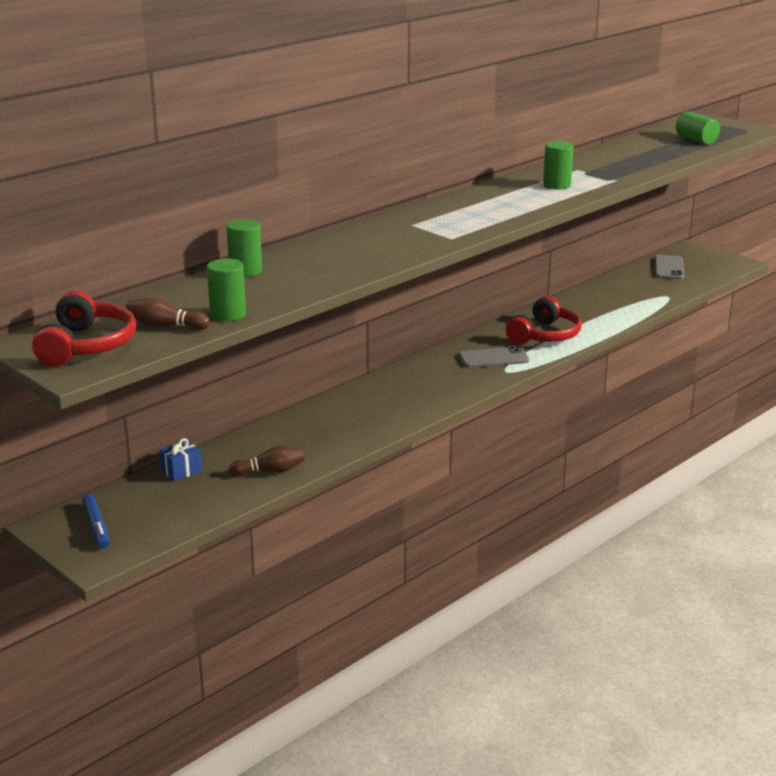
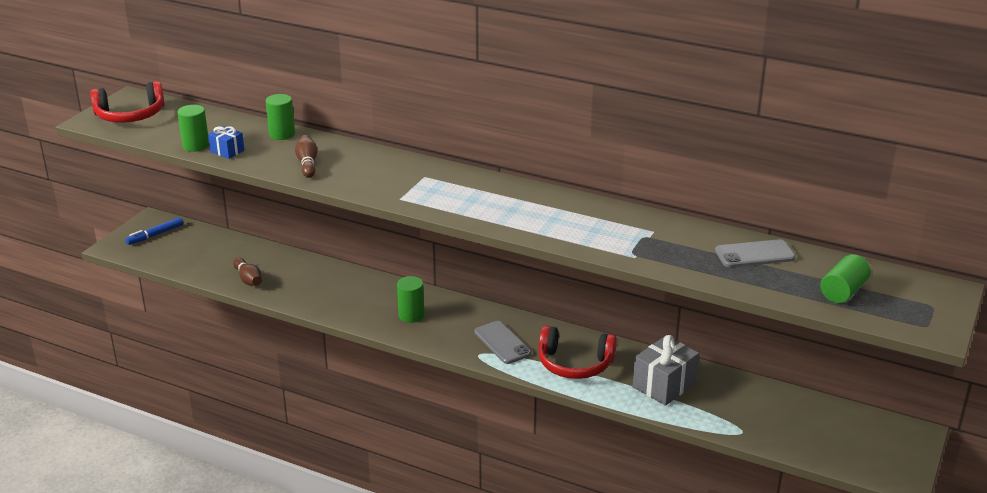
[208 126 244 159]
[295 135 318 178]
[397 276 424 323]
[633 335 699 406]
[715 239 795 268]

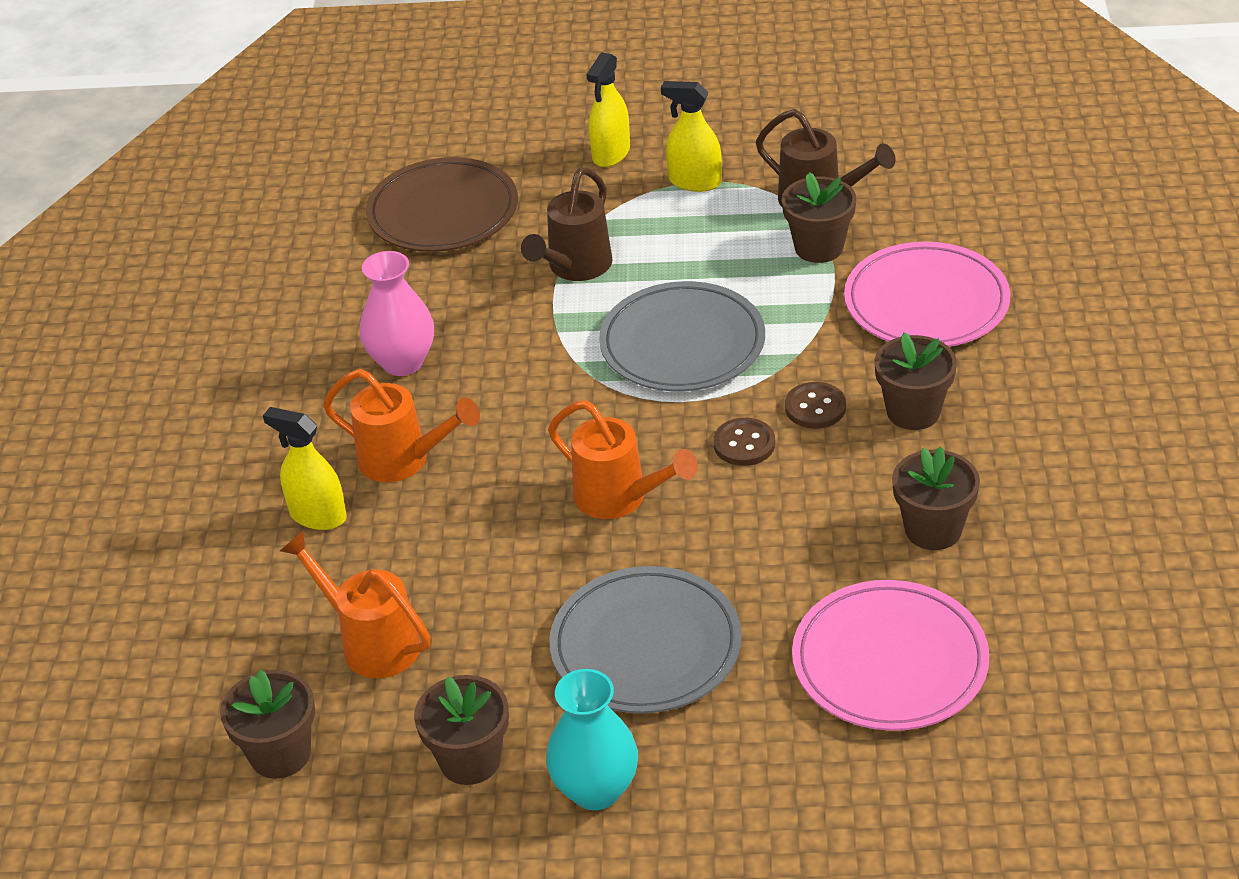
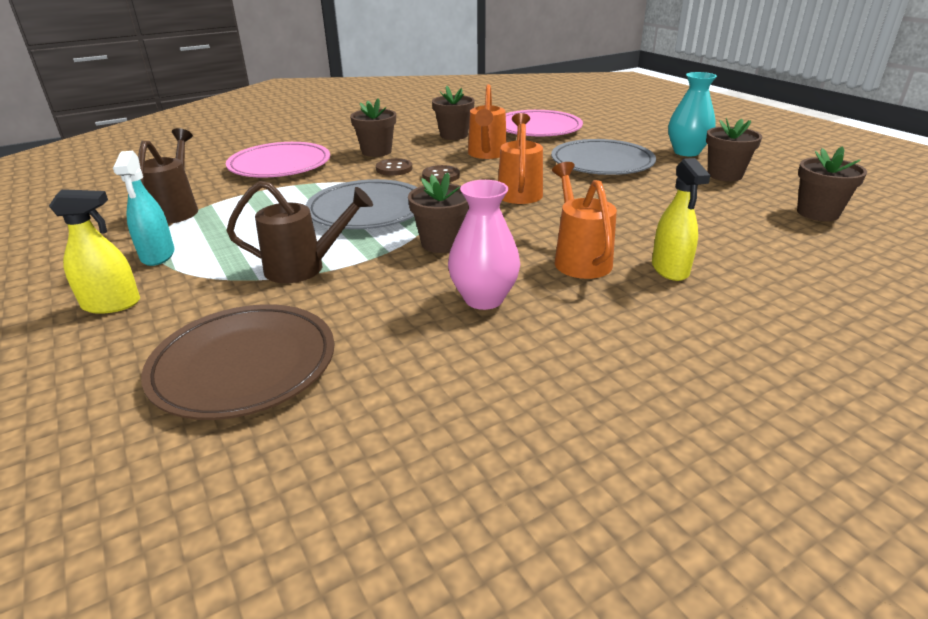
[113 151 174 266]
[408 172 469 253]
[468 84 507 159]

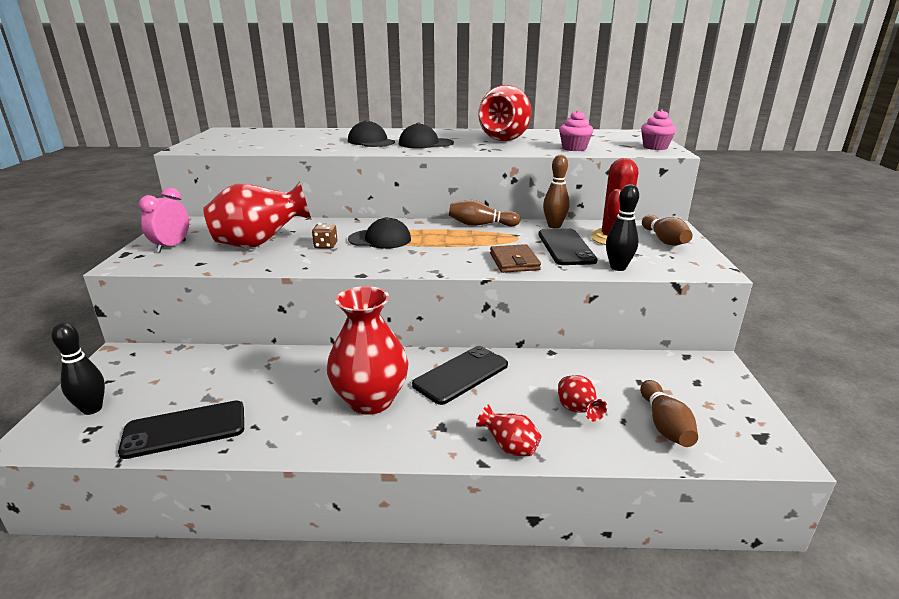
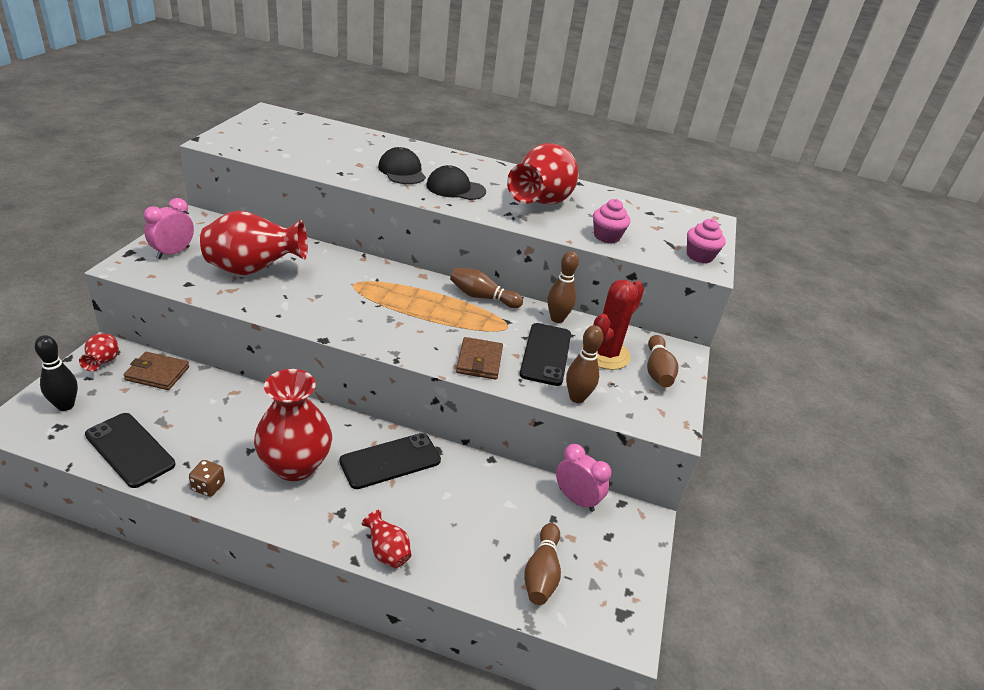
[79 333 119 371]
[85 413 175 488]
[123 352 189 390]
[189 460 225 497]
[556 444 612 512]
[566 325 603 403]
[348 217 411 249] (first image)

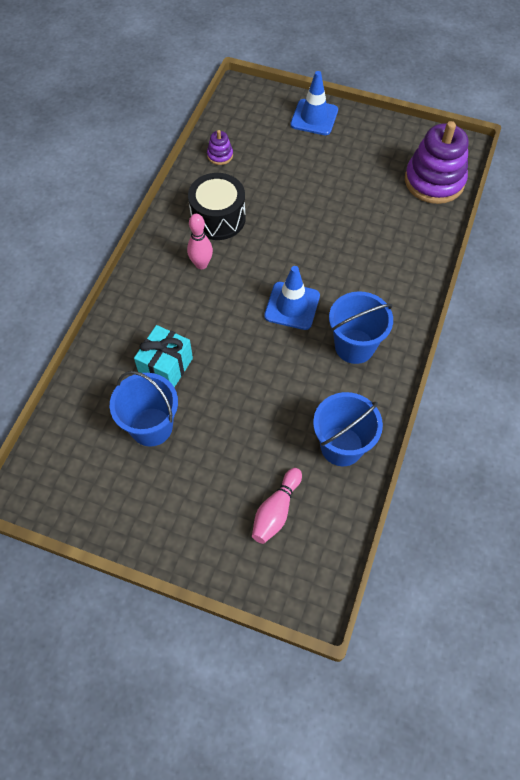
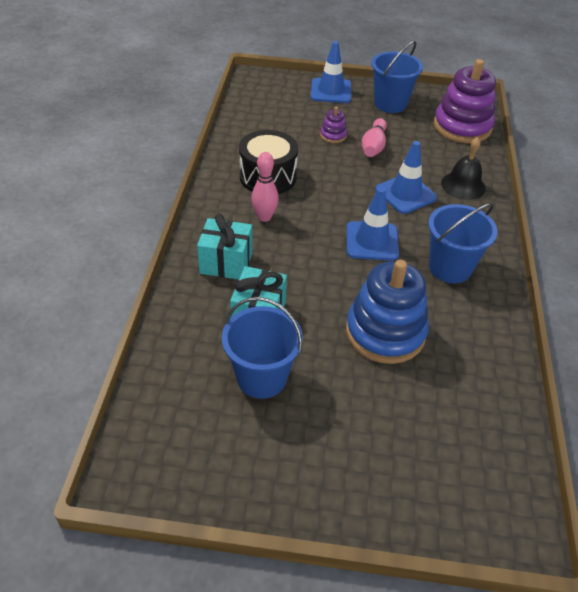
[197 214 252 280]
[320 107 347 143]
[346 260 429 364]
[362 118 387 157]
[371 41 423 113]
[375 141 437 214]
[441 137 486 200]

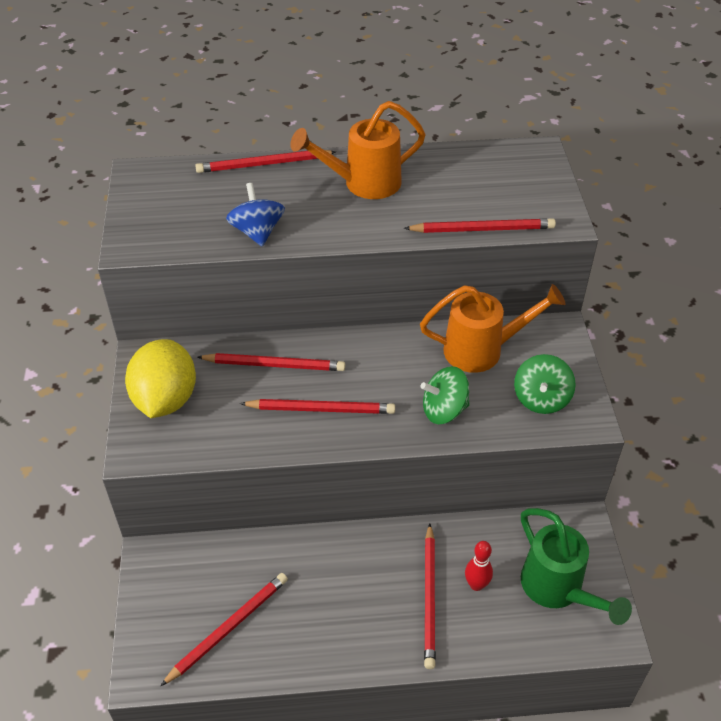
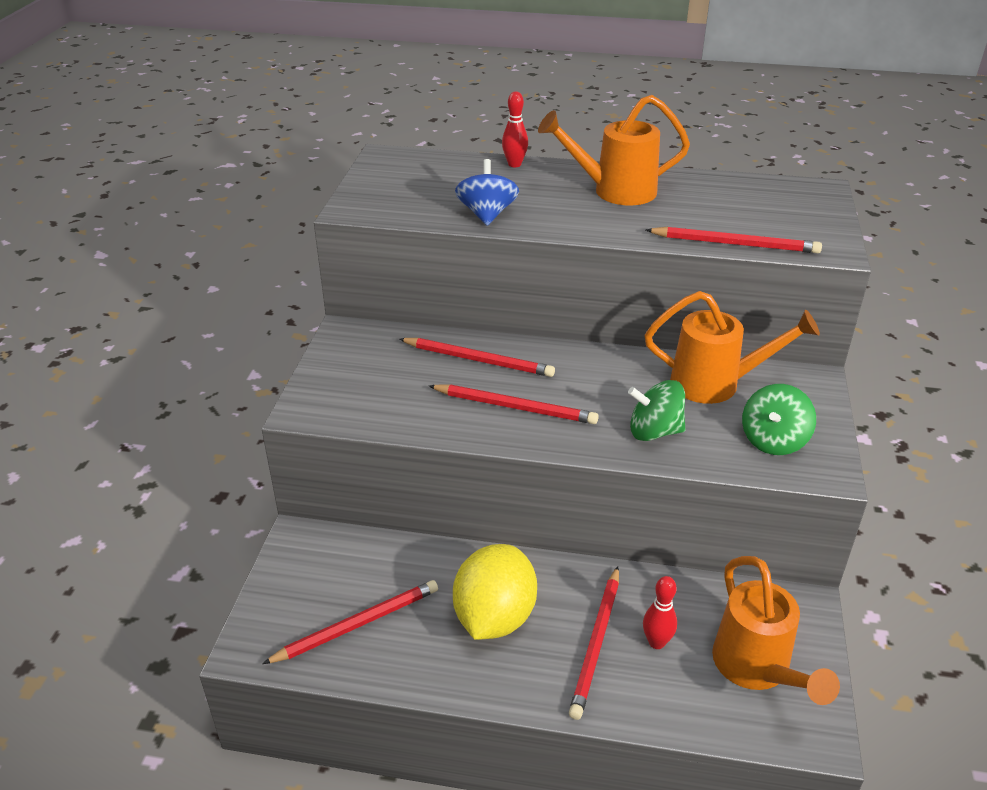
[453 544 537 640]
[502 91 528 168]
[712 556 840 705]

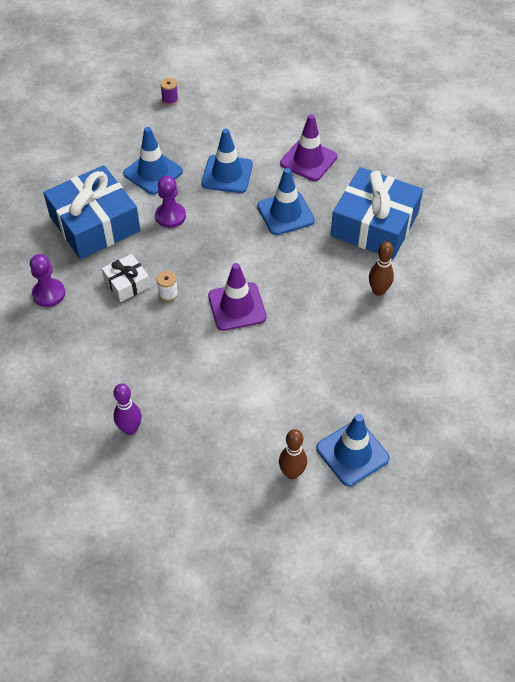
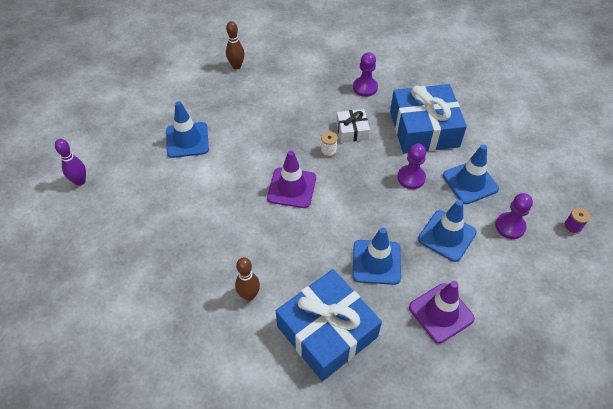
[55 139 86 186]
[166 101 209 158]
[226 21 244 69]
[495 193 533 239]

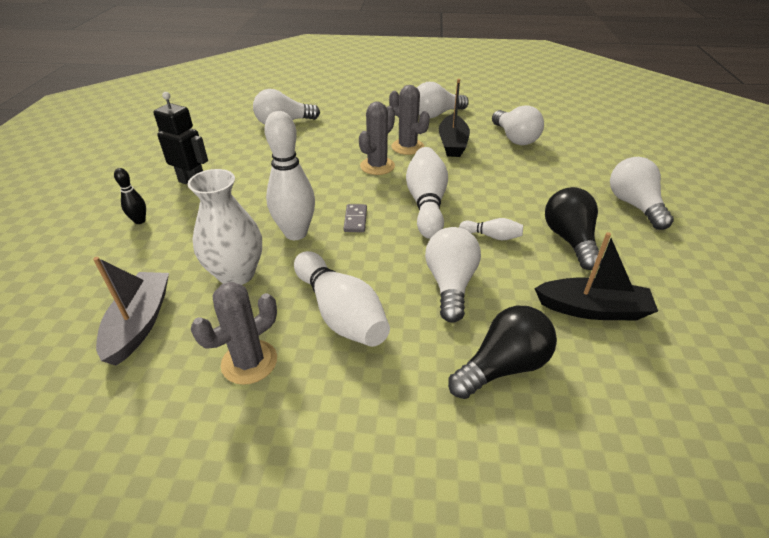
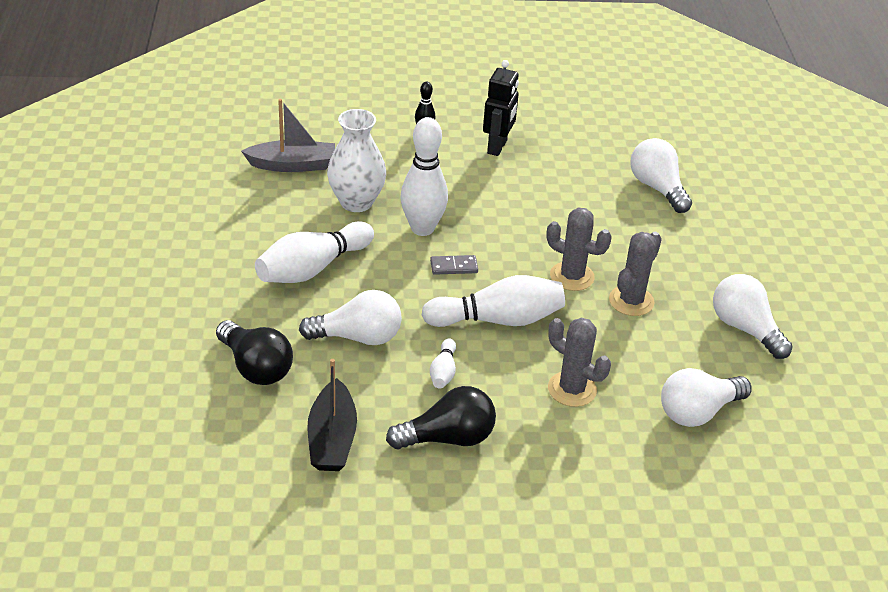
[548 318 611 407]
[439 79 470 157] (first image)
[610 157 674 230] (first image)

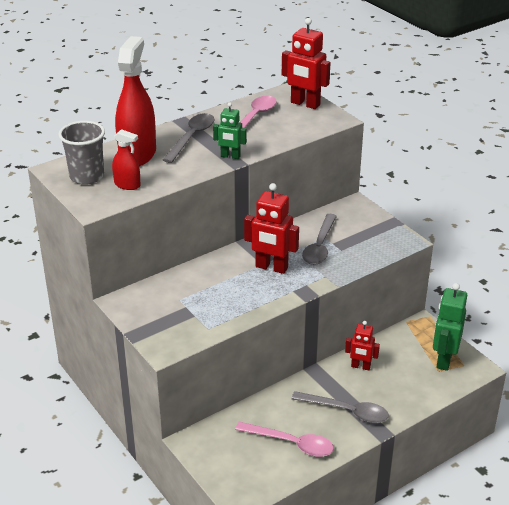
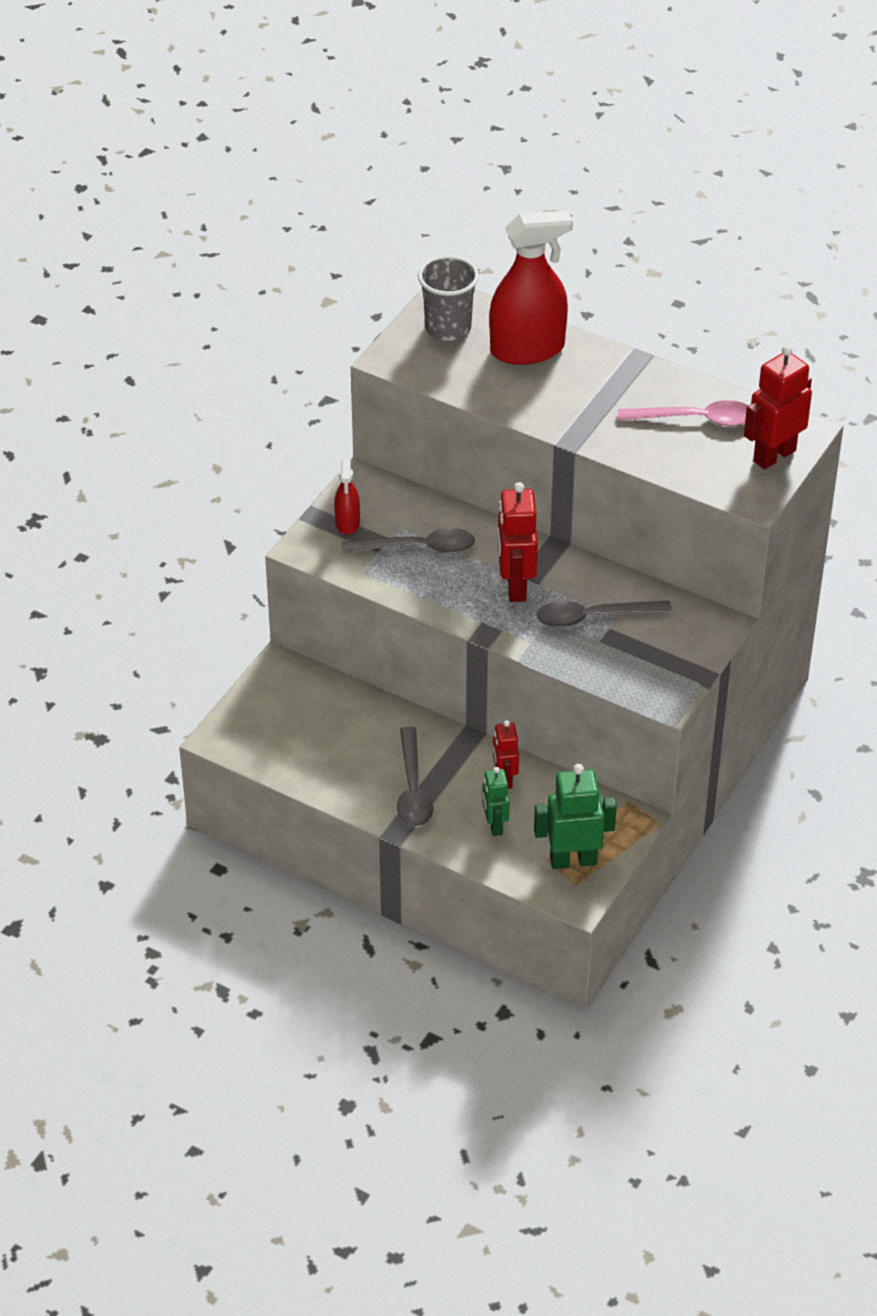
[334 460 360 535]
[342 528 475 554]
[482 767 510 836]
[744 345 812 469]
[235 422 334 457] (first image)

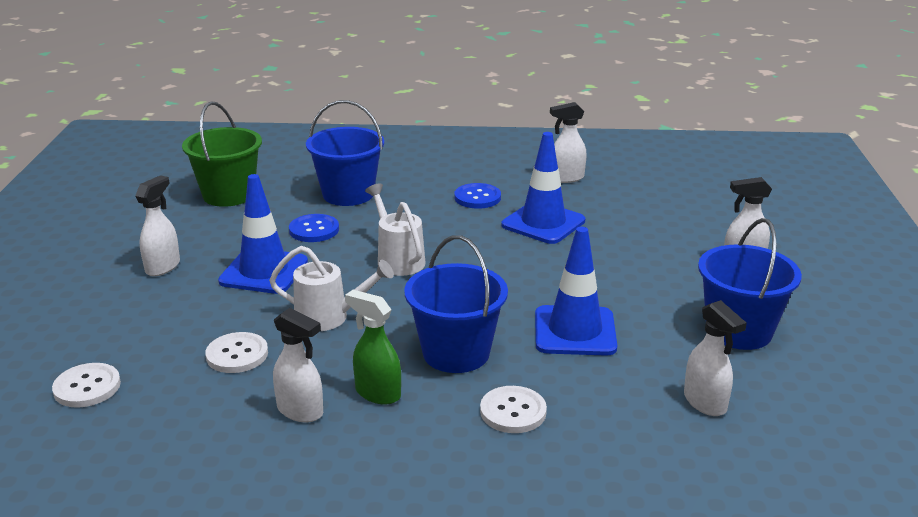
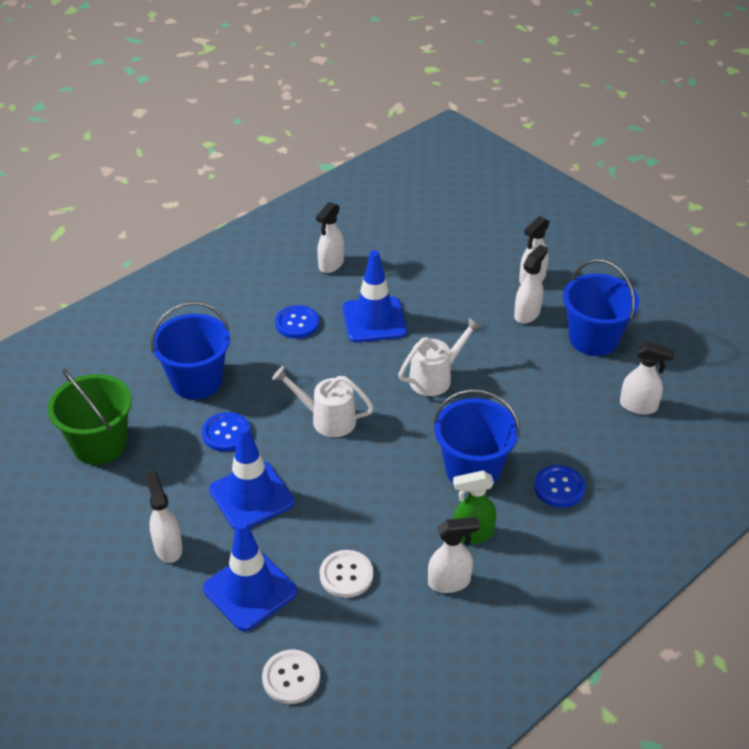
[203 520 297 631]
[398 317 482 396]
[514 245 548 324]
[534 465 585 508]

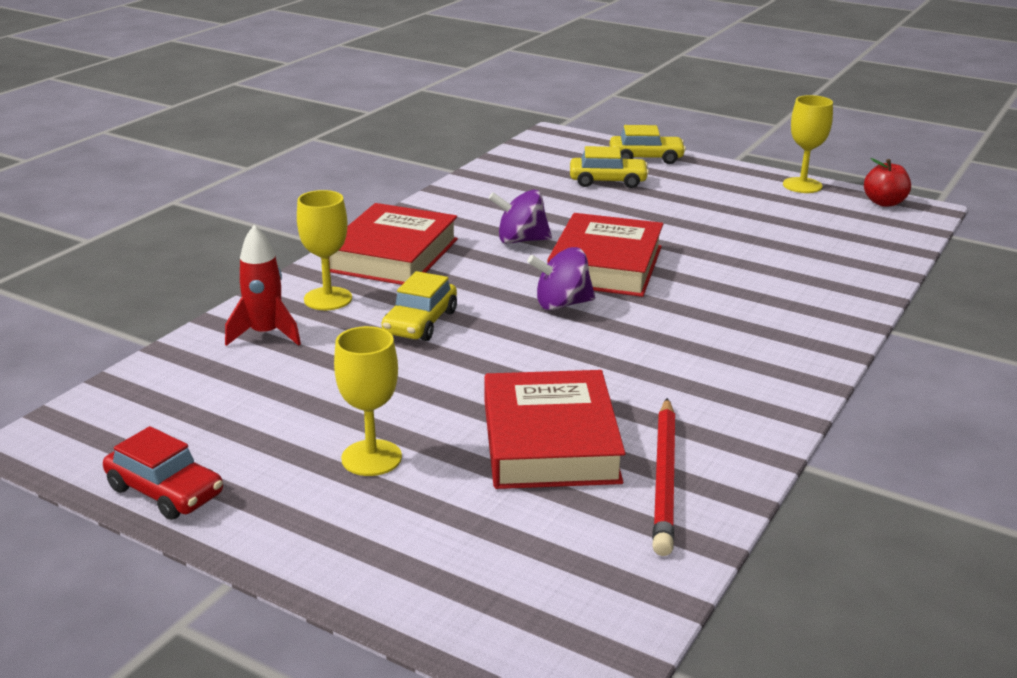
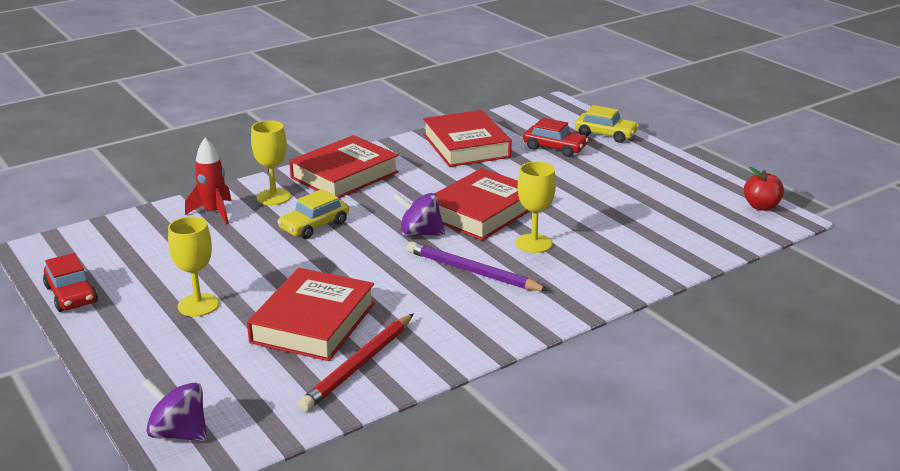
[142 378 207 442]
[407 241 549 291]
[423 110 512 167]
[516 162 556 253]
[523 118 589 157]

